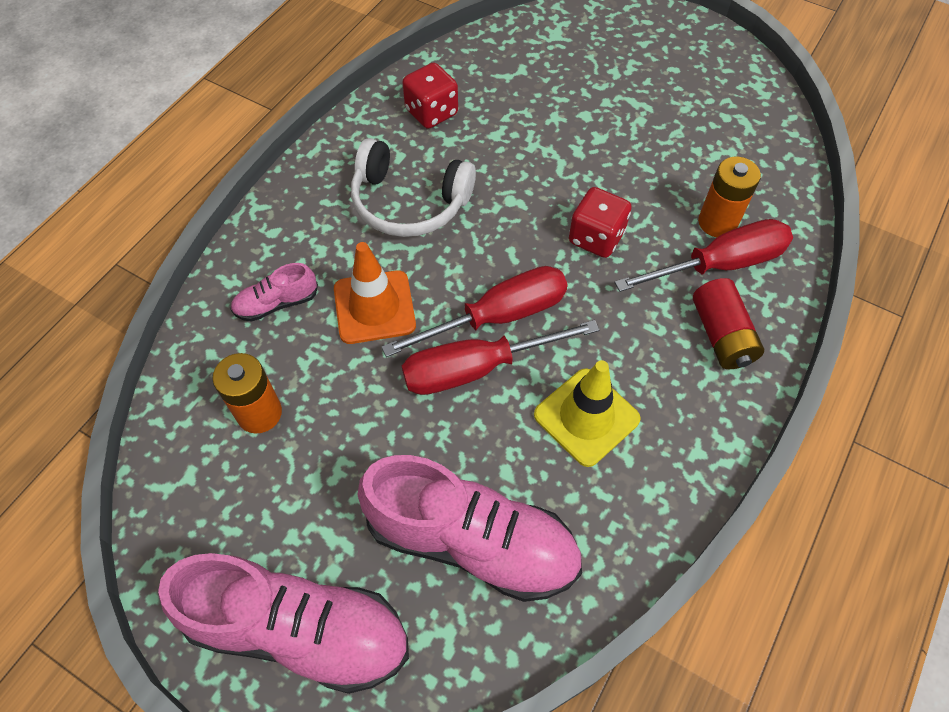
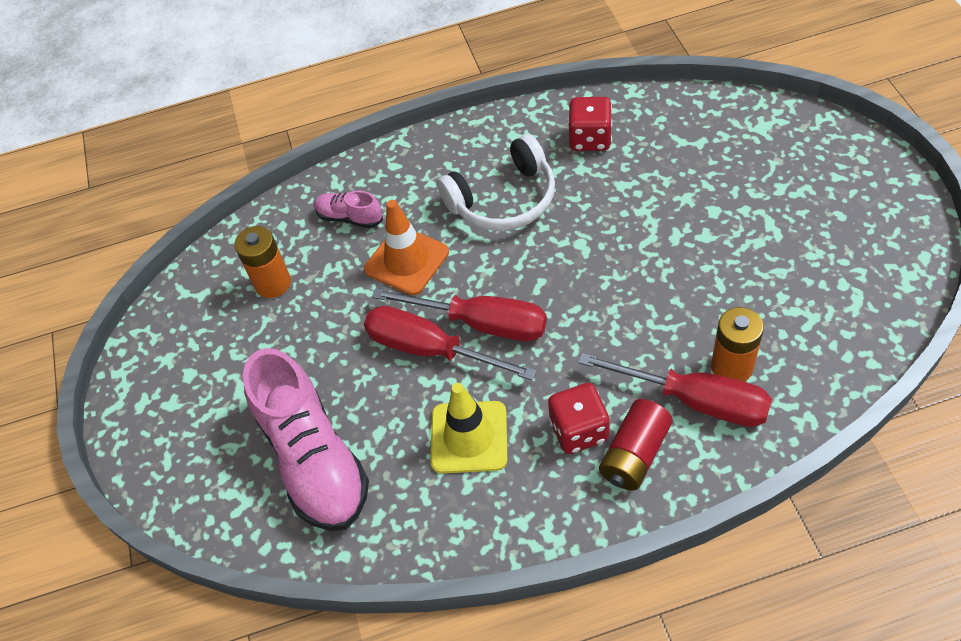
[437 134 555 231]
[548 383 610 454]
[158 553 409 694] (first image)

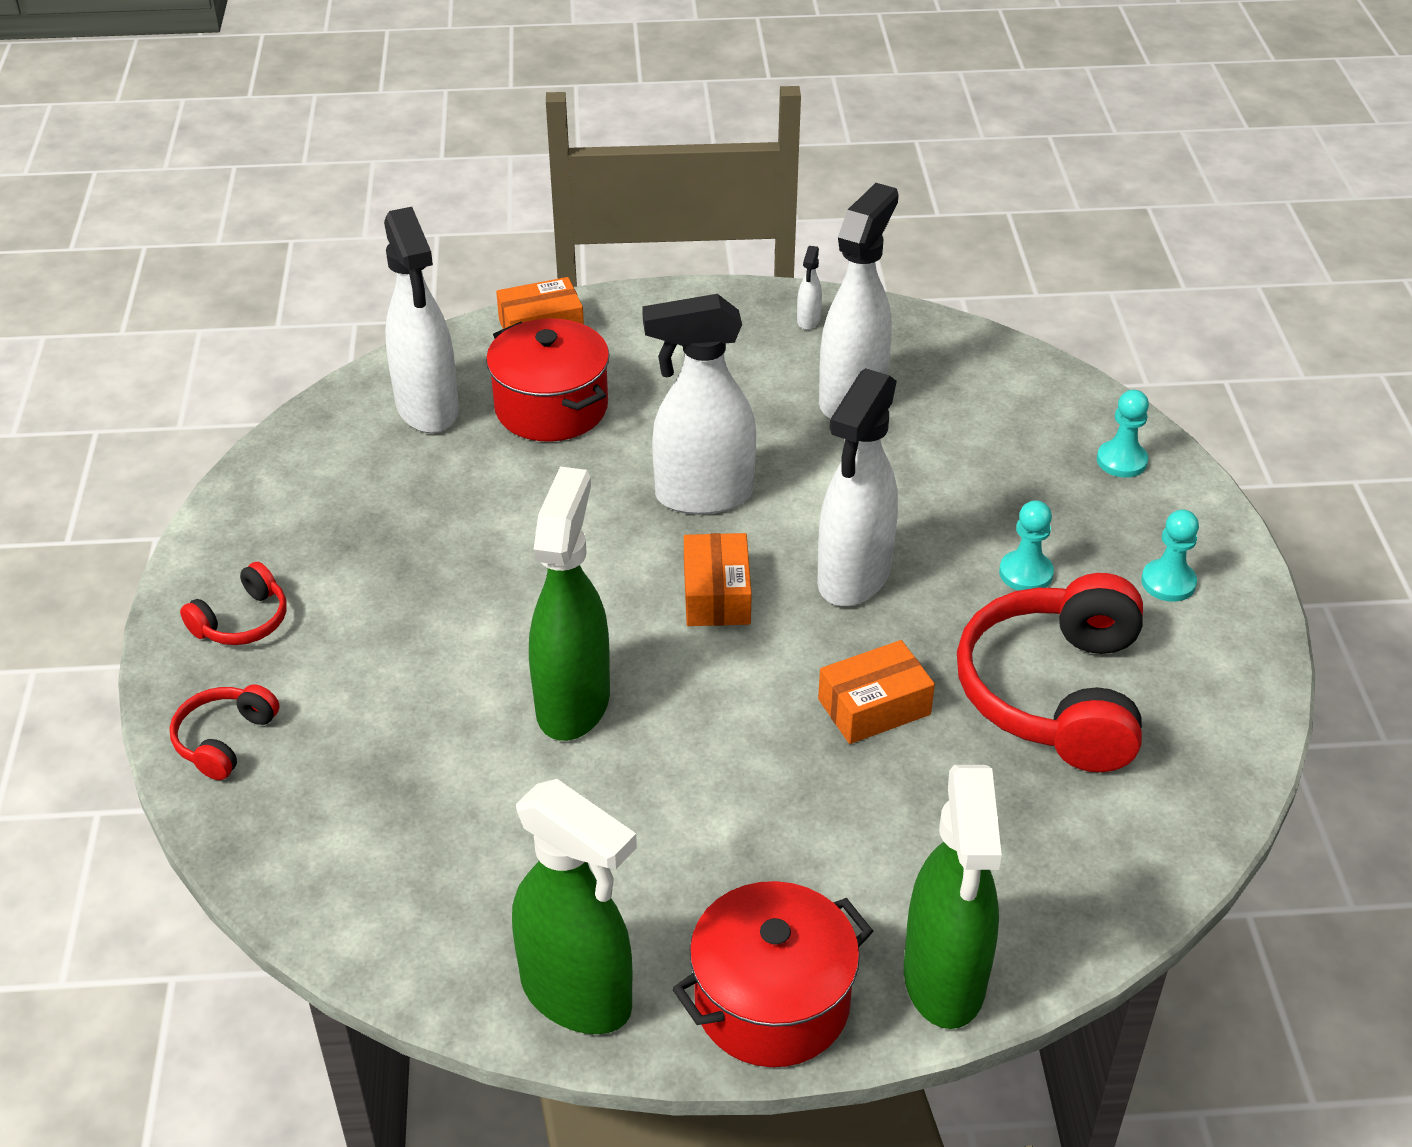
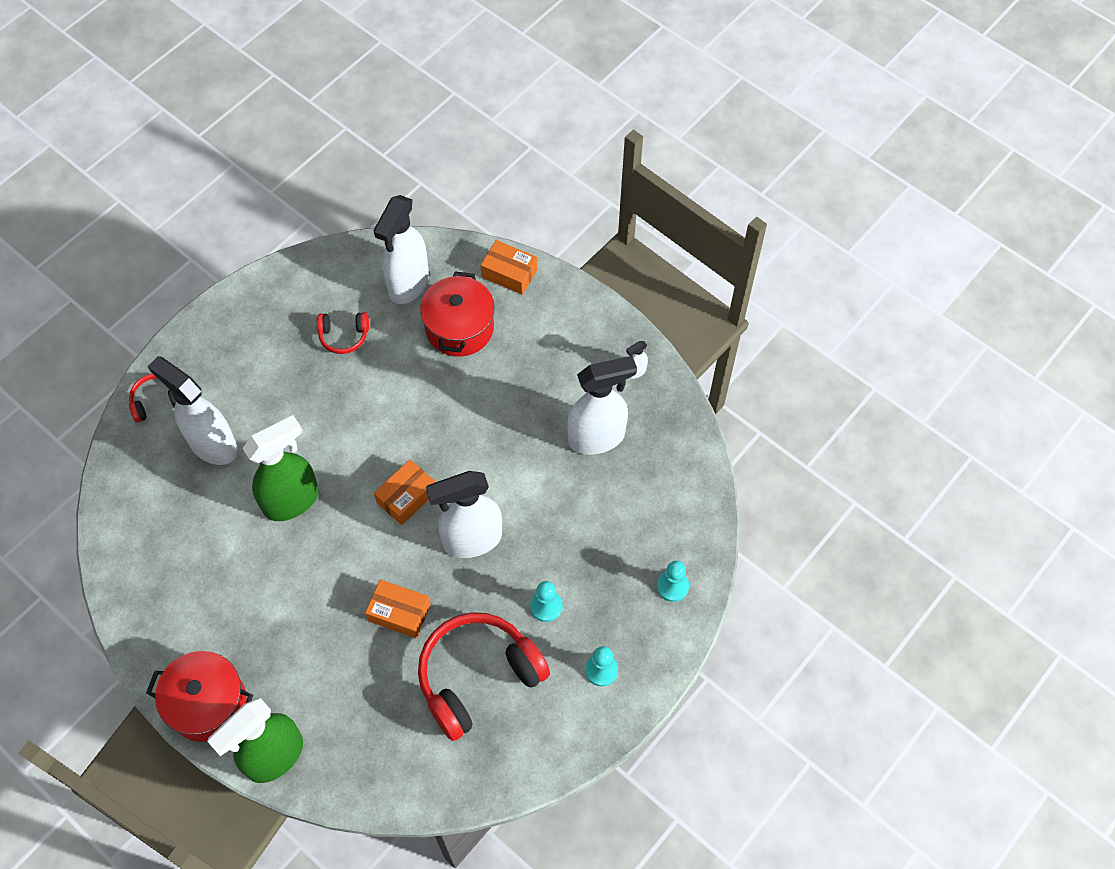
[147 356 238 465]
[317 312 369 354]
[512 779 637 1034] (first image)

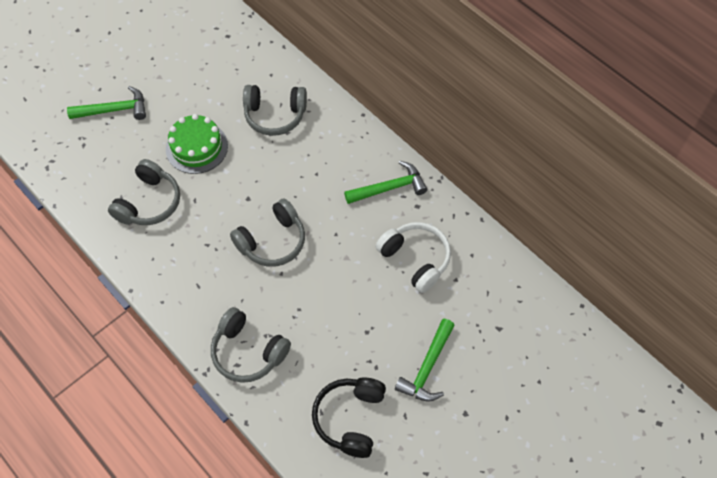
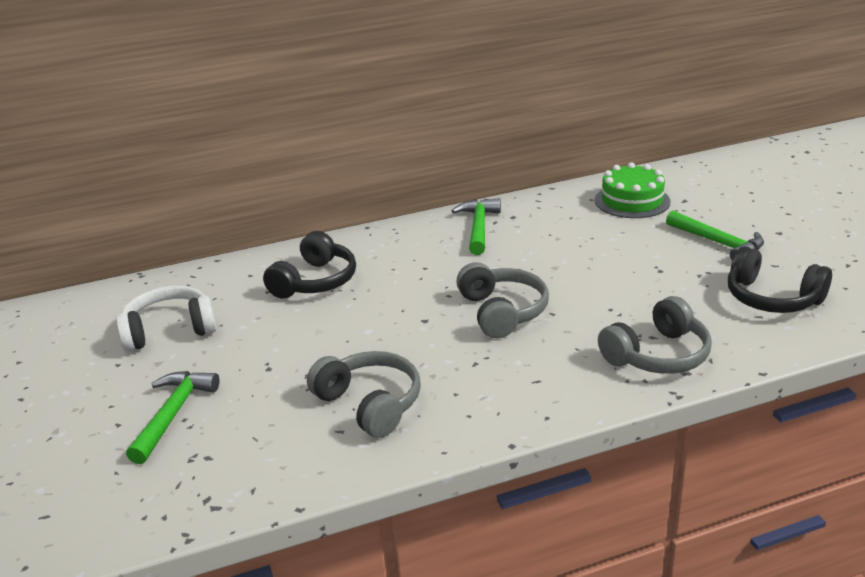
[116 286 216 352]
[263 231 356 299]
[595 162 671 218]

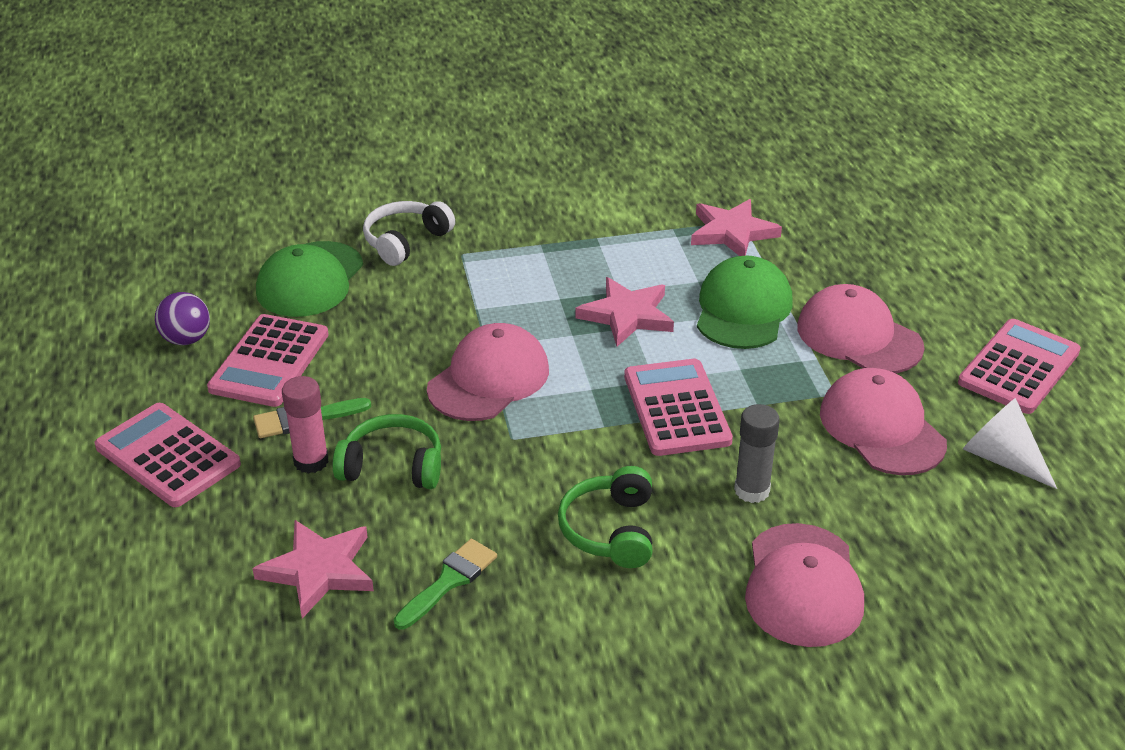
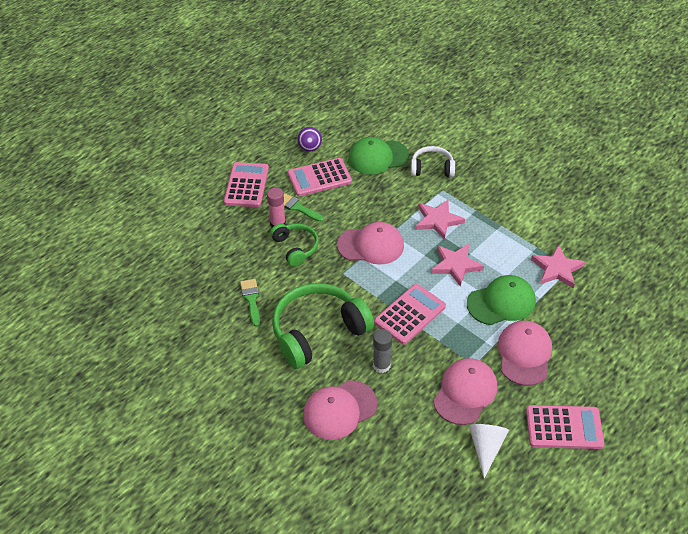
[240 279 260 327]
[272 283 374 369]
[416 200 465 240]

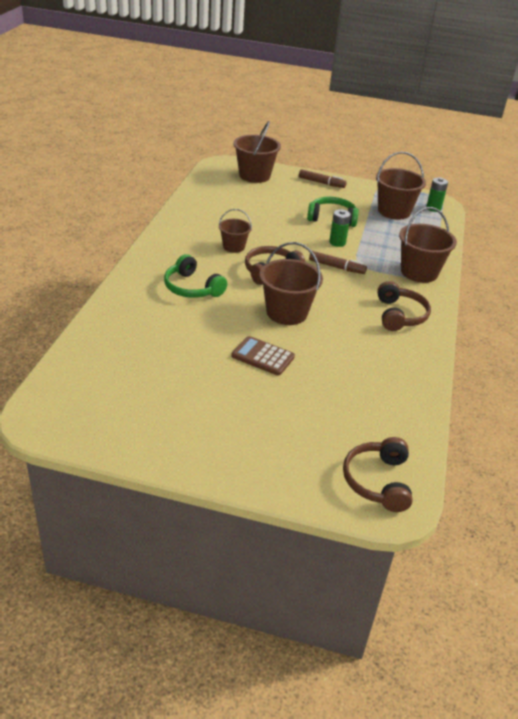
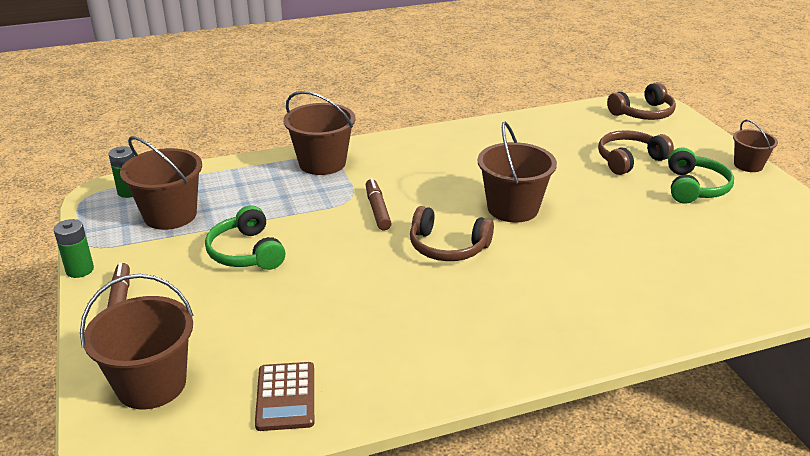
[54 219 94 278]
[255 362 314 431]
[598 130 674 175]
[668 148 734 204]
[733 120 778 172]

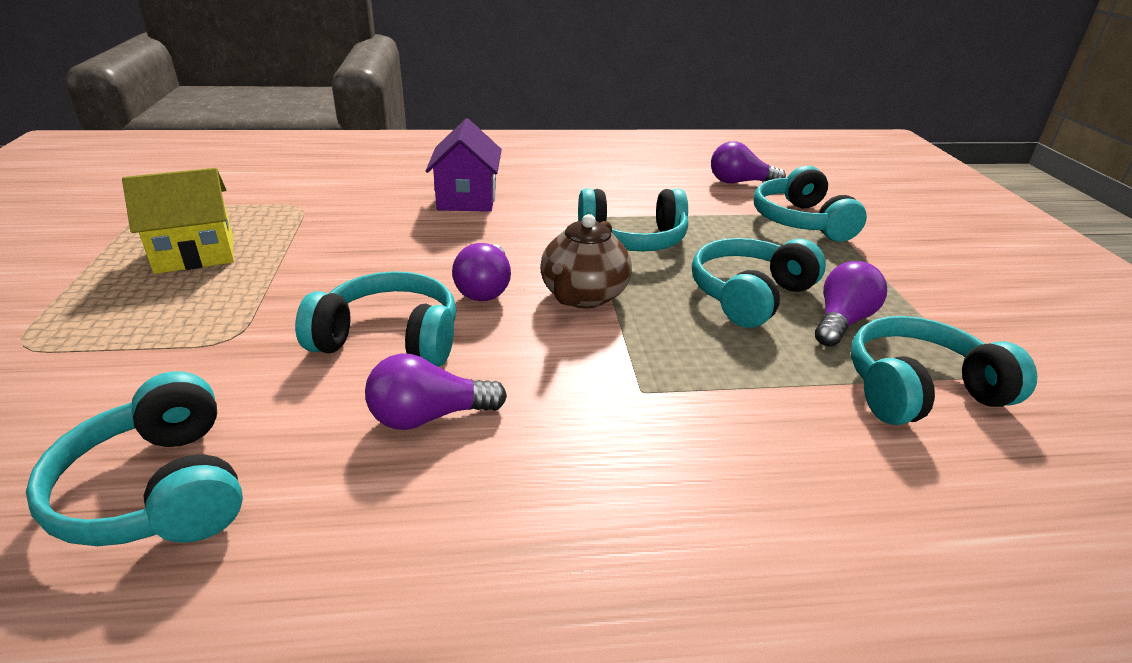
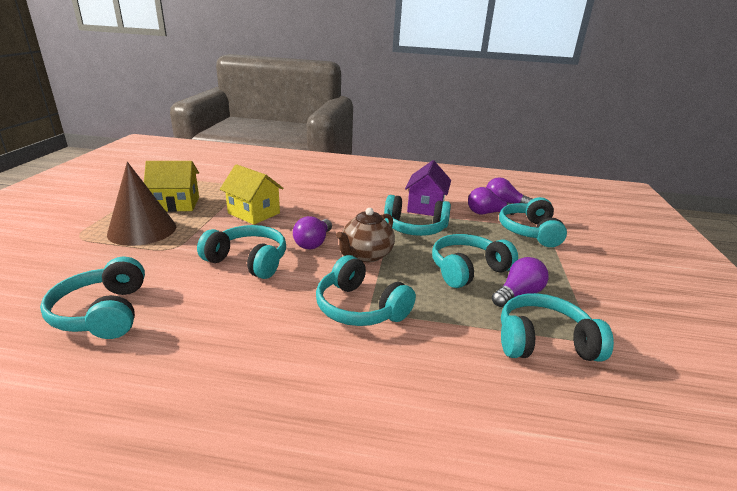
[107 162 176 246]
[220 164 284 225]
[316 255 416 326]
[405 160 451 216]
[468 187 515 215]

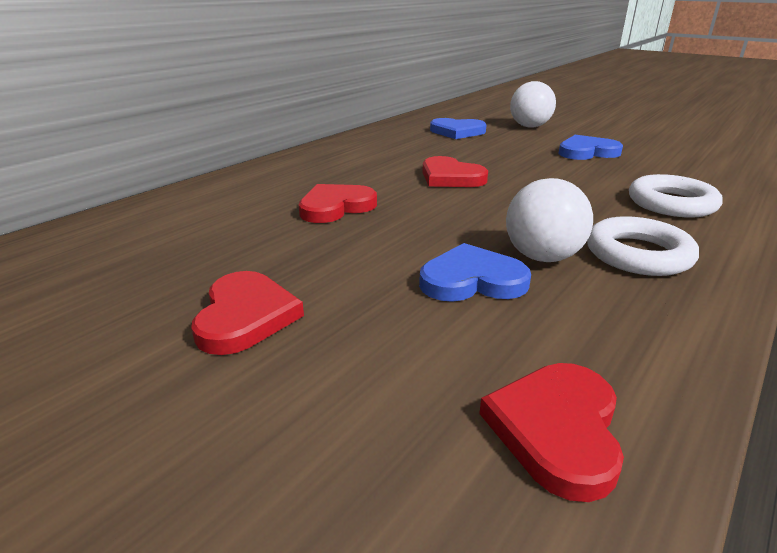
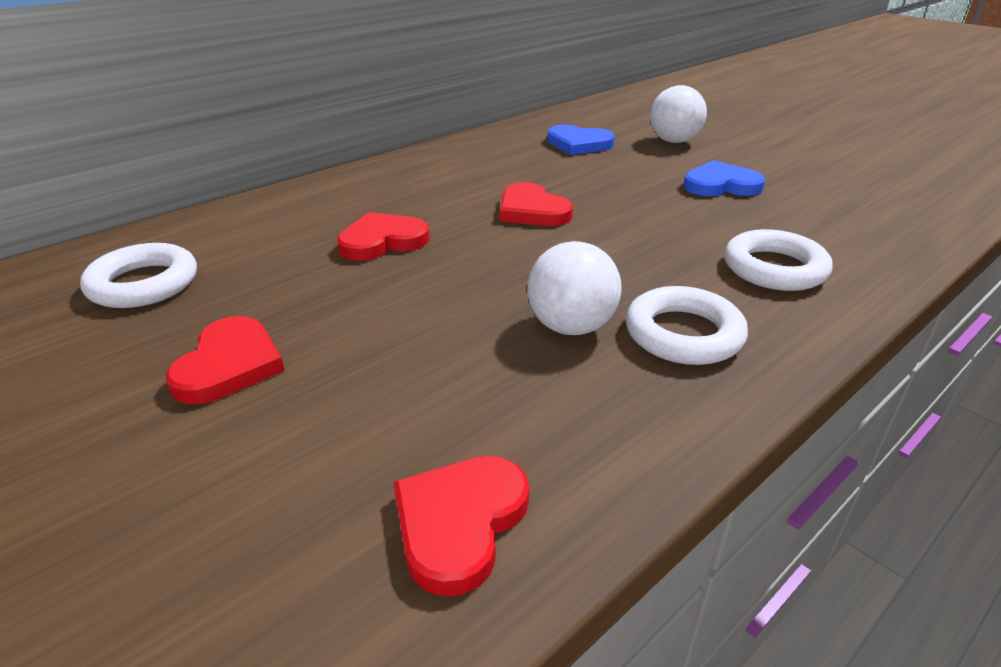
[80 243 197 308]
[419 243 531 302] (first image)

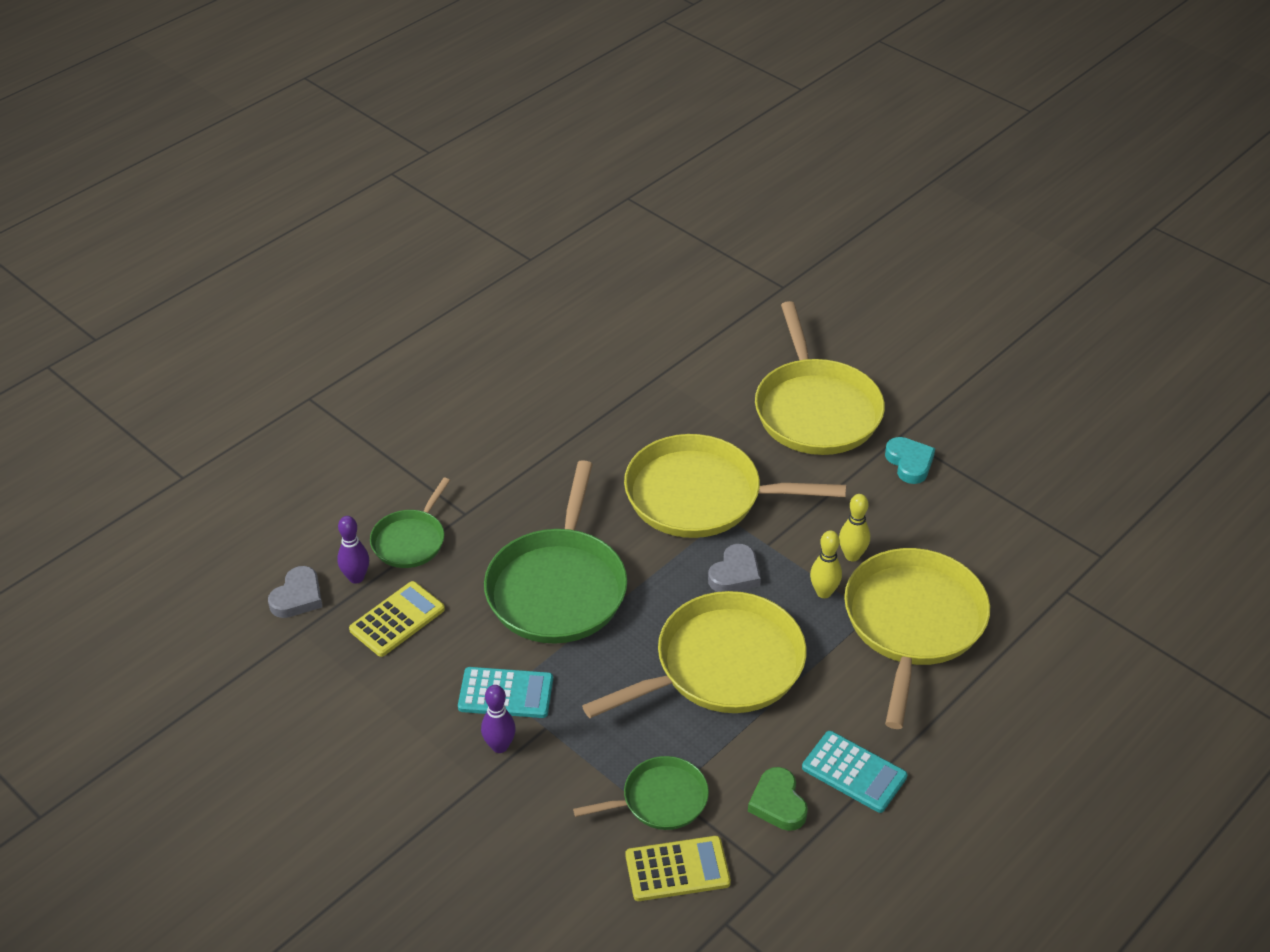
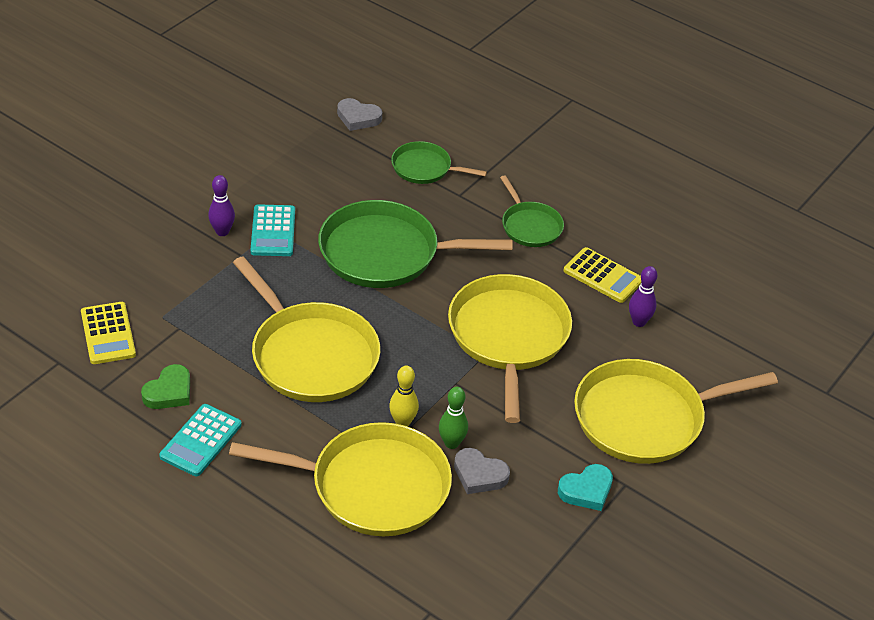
[141 364 190 409]
[439 387 468 449]
[454 448 510 494]
[500 175 564 247]
[563 247 641 303]
[629 266 657 327]

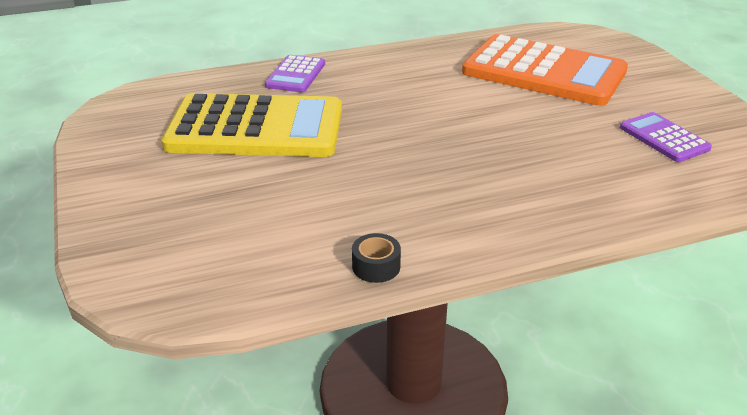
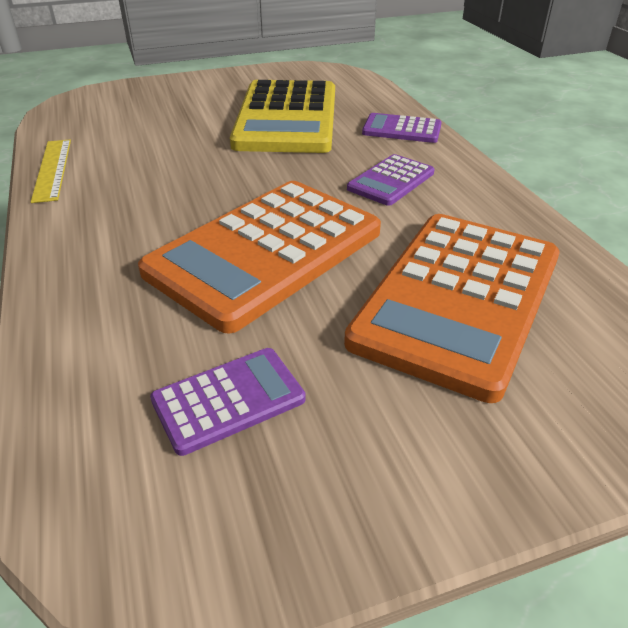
[31 139 71 203]
[138 181 381 334]
[347 154 434 206]

